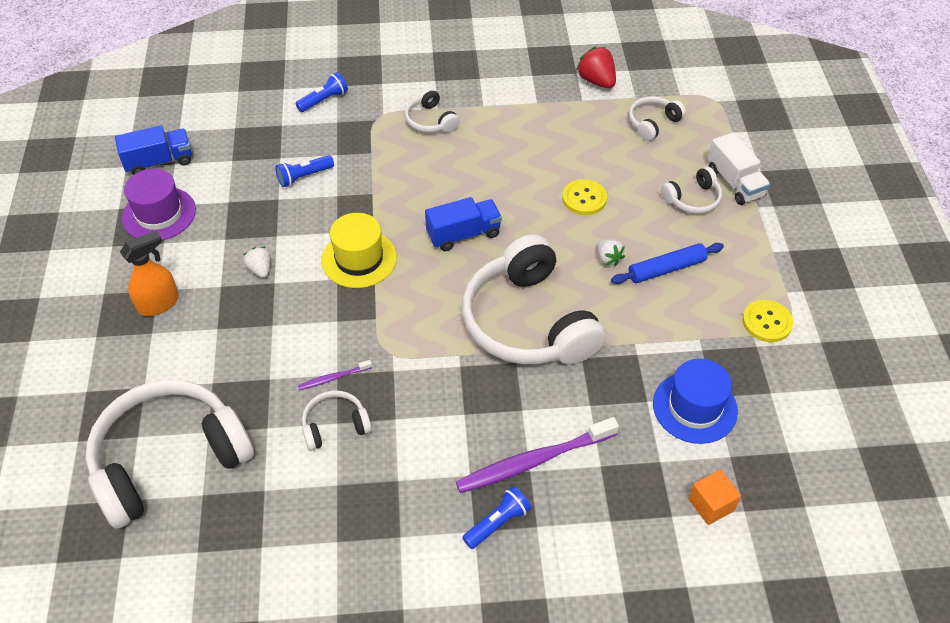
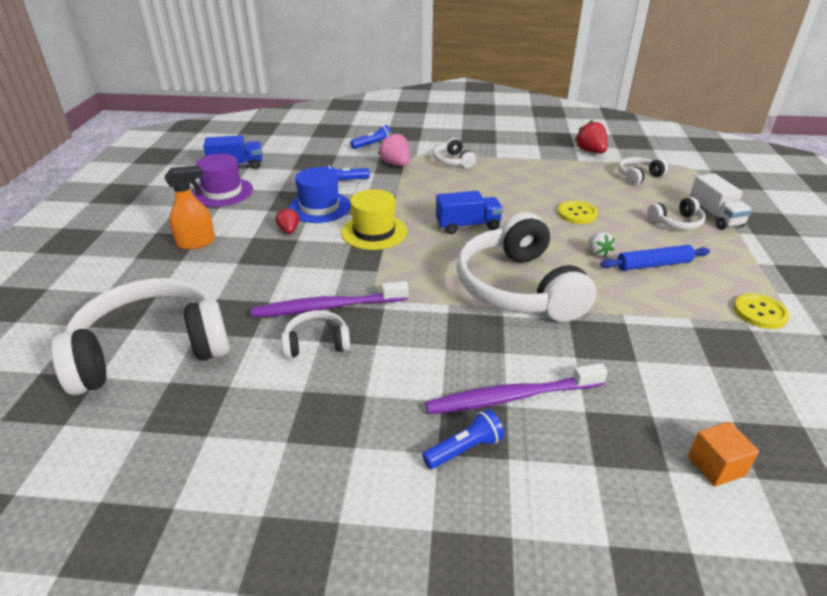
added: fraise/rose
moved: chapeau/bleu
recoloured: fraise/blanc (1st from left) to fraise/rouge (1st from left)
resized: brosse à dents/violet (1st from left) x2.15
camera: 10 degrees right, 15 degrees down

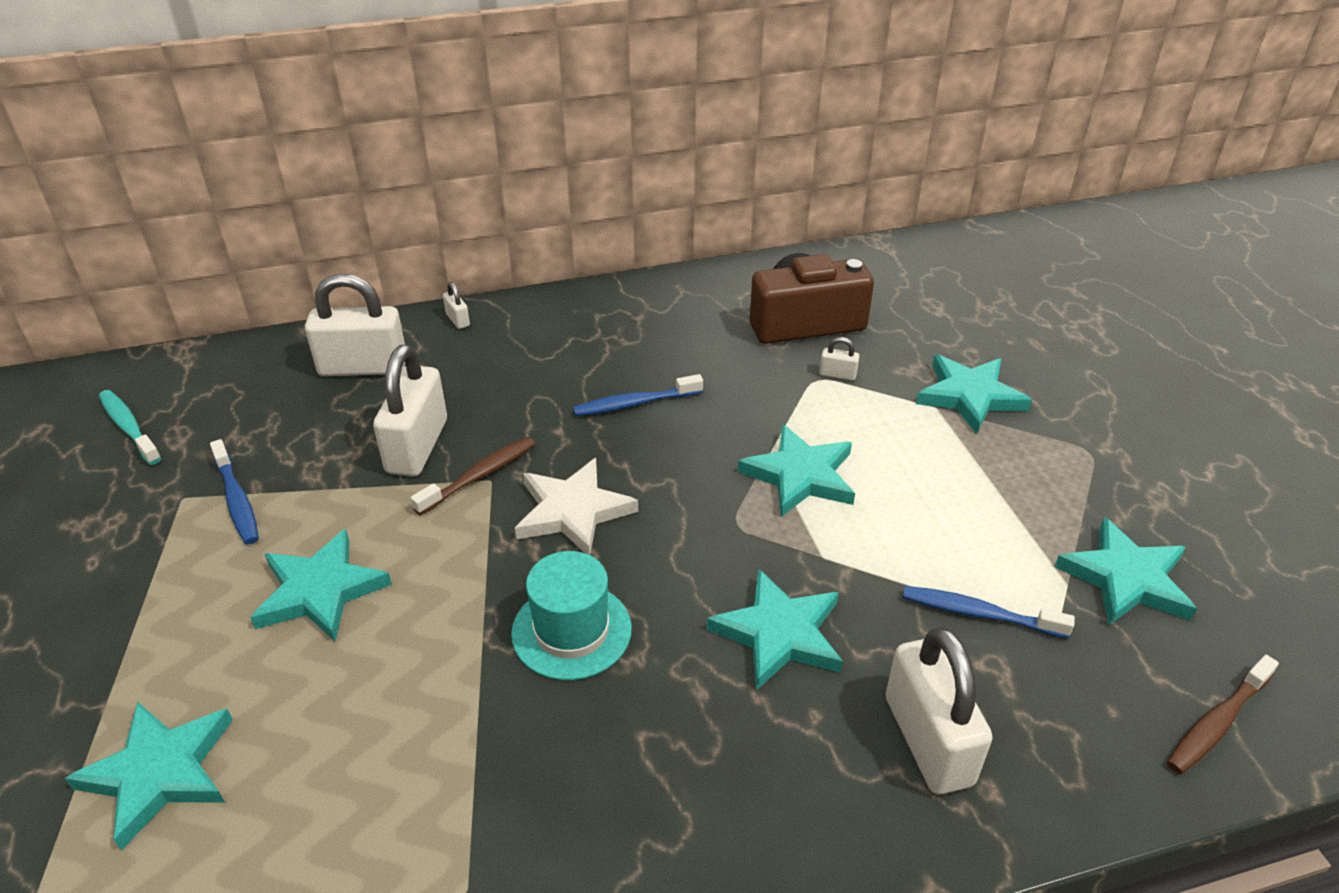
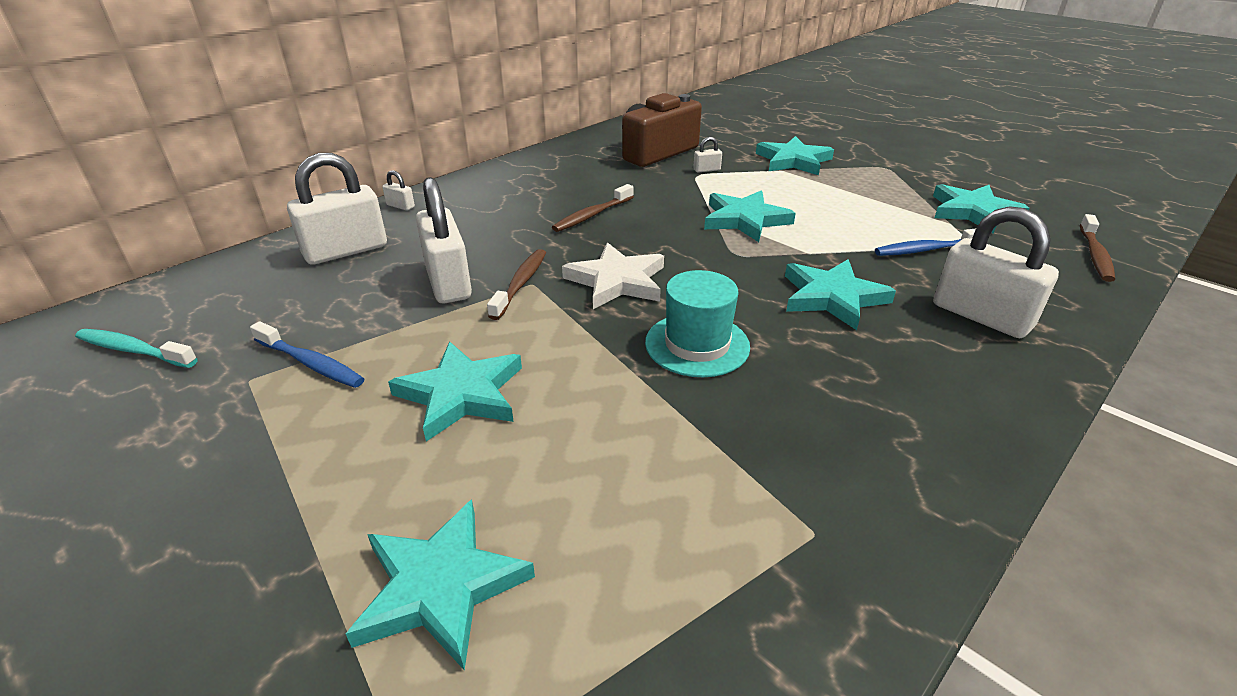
recoloured: brosse à dents/bleu (2nd from left) to brosse à dents/marron (2nd from left)
camera: 30 degrees left, 5 degrees down

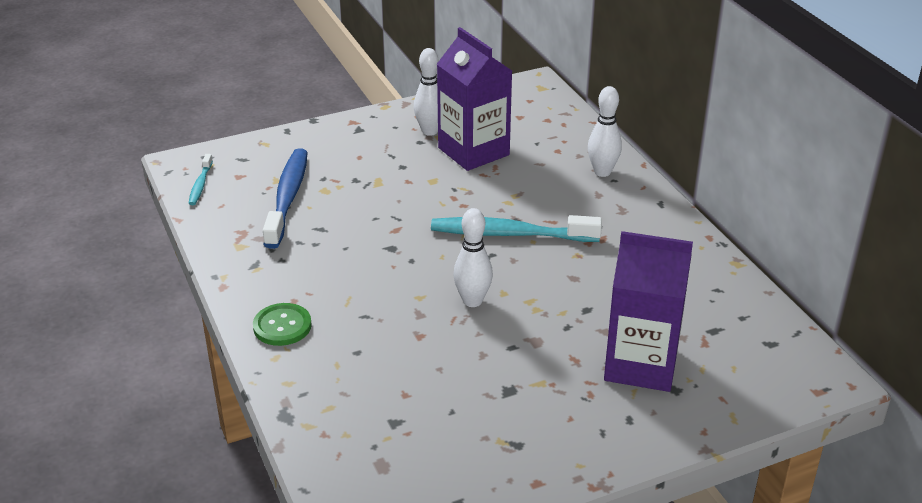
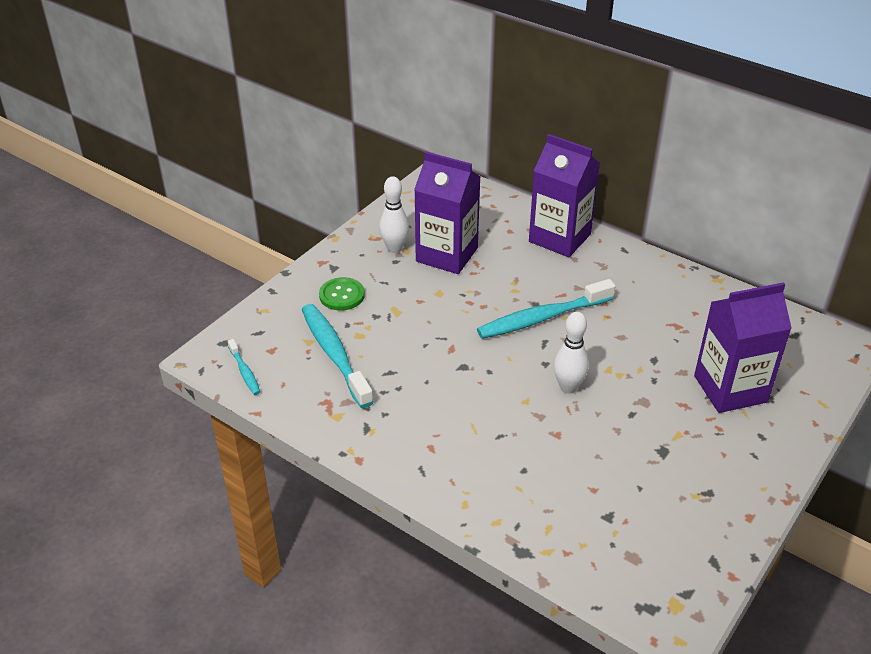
moved: bouton/vert
replaced: quille/blanc (3rd from left) to brique de lait/violet (2nd from left)
recoloured: brosse à dents/bleu to brosse à dents/turquoise (2nd from left)
camera: 30 degrees left, 5 degrees up

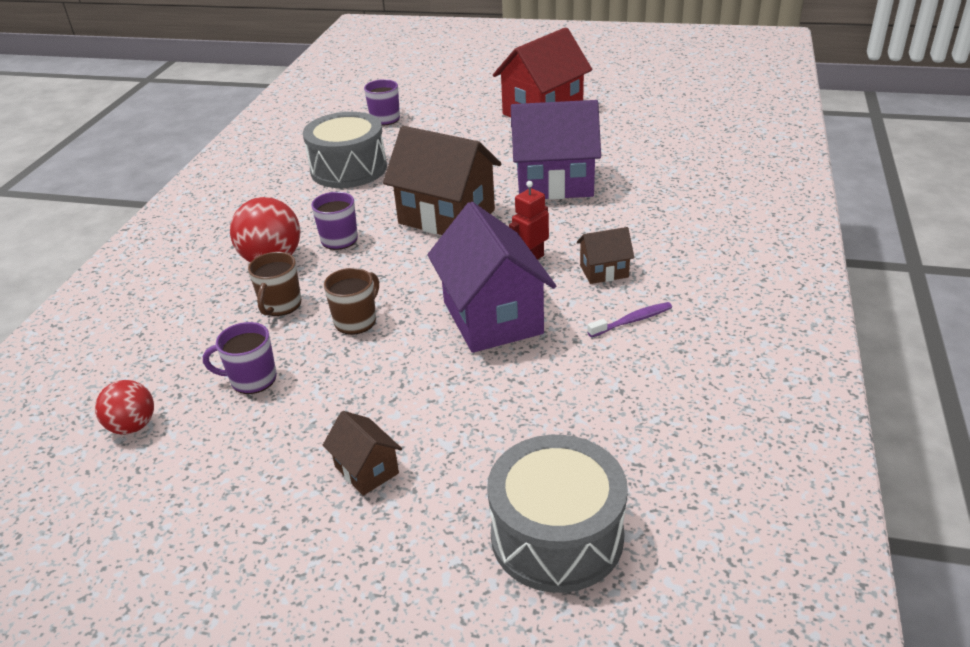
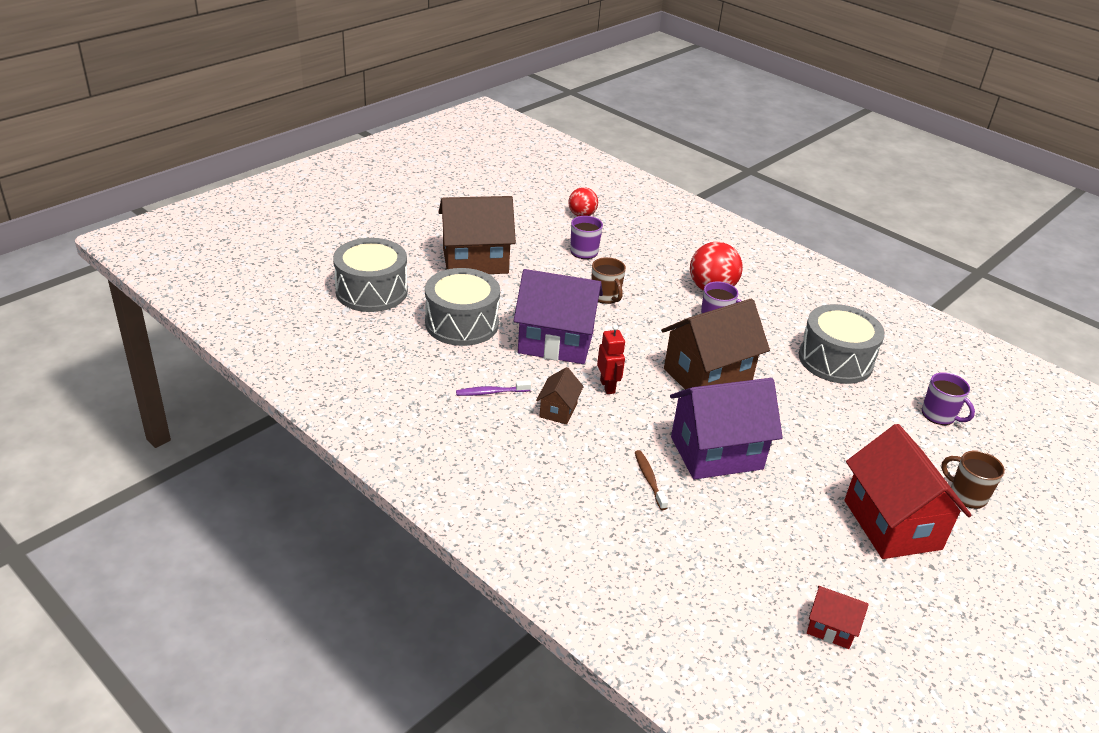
added: tambour/gris (2nd from left); brosse à dents/marron; maison/rouge (1st from left)
moved: tasse/marron (1st from left in the first image) to tasse/marron (2nd from left)
turned: maison/violet (2nd from left) 45 degrees clockwise; brosse à dents/violet 75 degrees clockwise
resized: maison/marron (1st from left) x2.10
camera: 115 degrees right, 0 degrees up

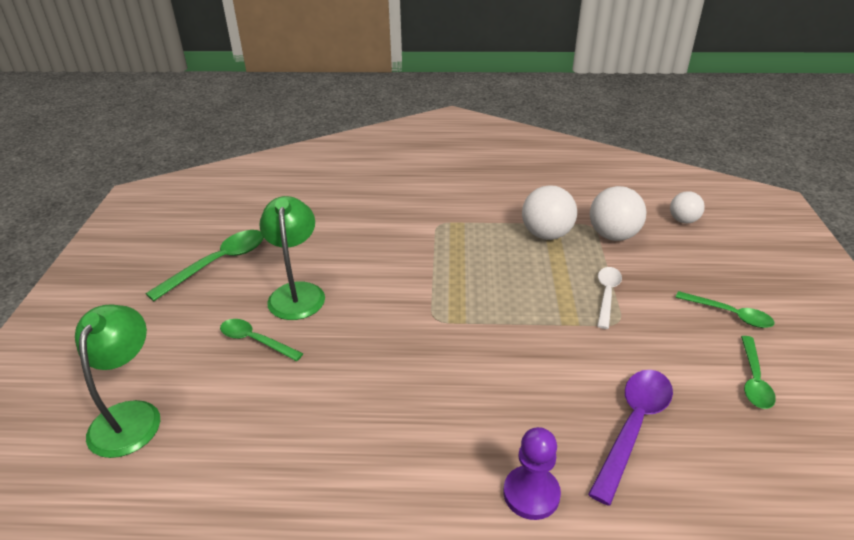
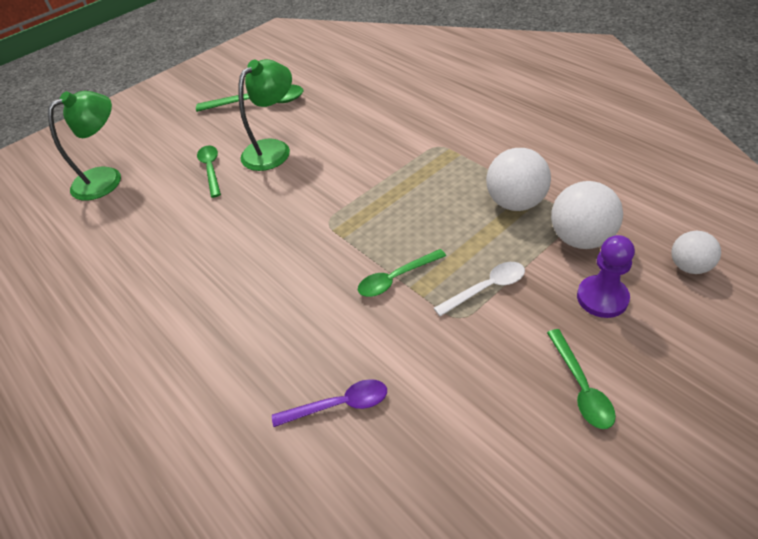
moved: pion/violet; cuillère/vert (4th from left in the first image) to cuillère/vert (3rd from left)
resized: cuillère/violet x0.65
camera: 50 degrees right, 10 degrees up

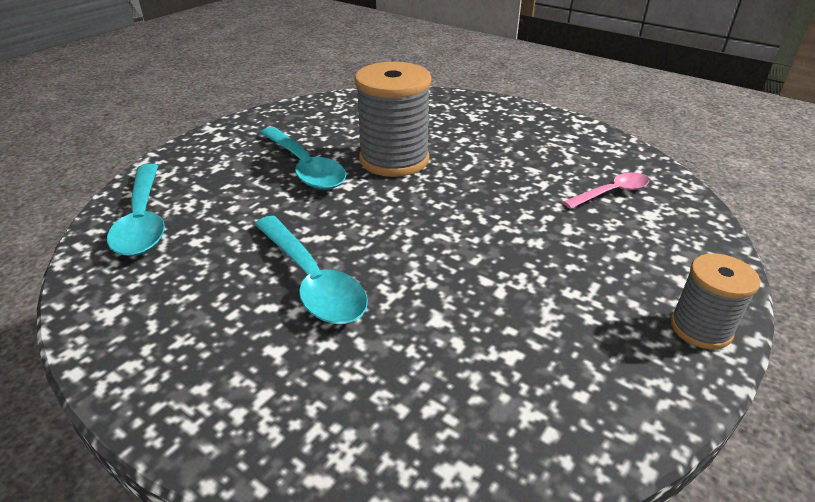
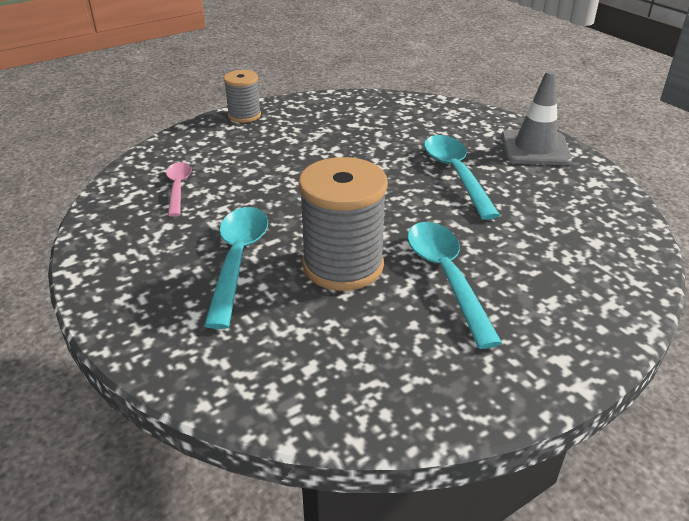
added: cône de chantier/gris
moved: cuillère/turquoise (1st from left)
turned: cuillère/rose 90 degrees clockwise
camera: 160 degrees left, 0 degrees up

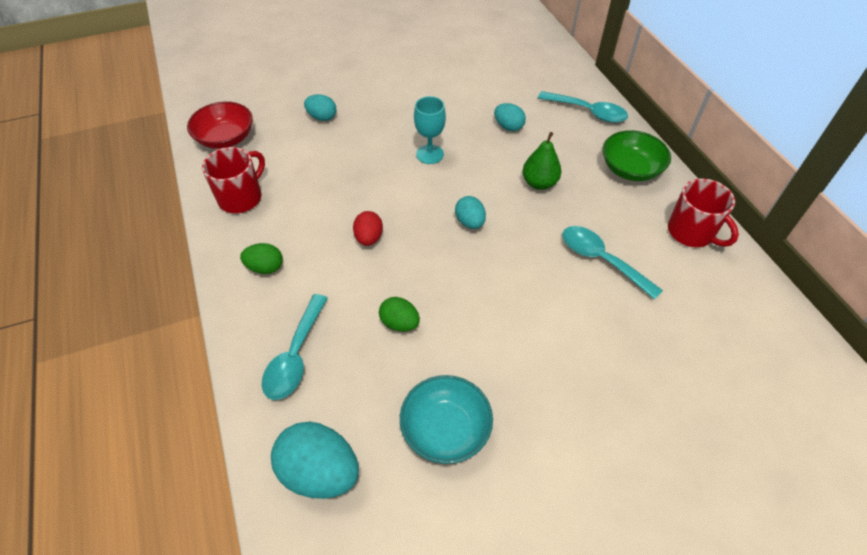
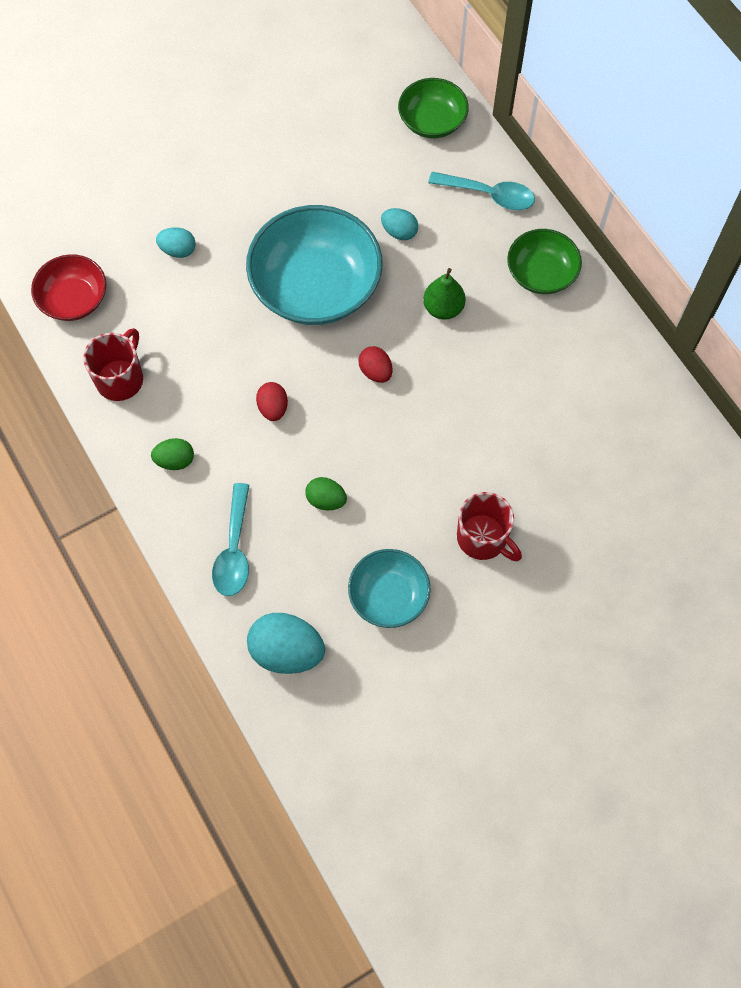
removed: cuillère/turquoise (3rd from left)
added: bol/vert (1st from left)
moved: tasse/rouge (2nd from left)
replaced: verre à pied/turquoise to bol/turquoise (1st from left)
recoloured: œuf/turquoise (3rd from left) to œuf/rouge (2nd from left)
camera: 10 degrees left, 15 degrees up

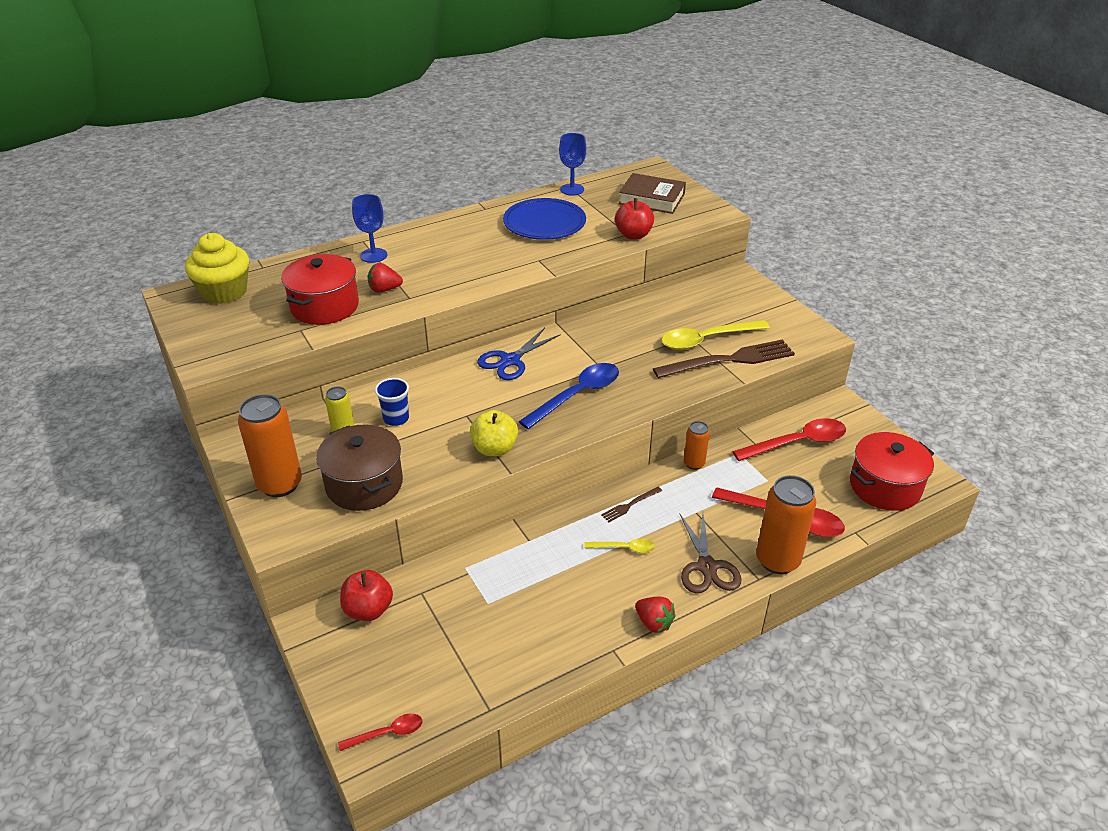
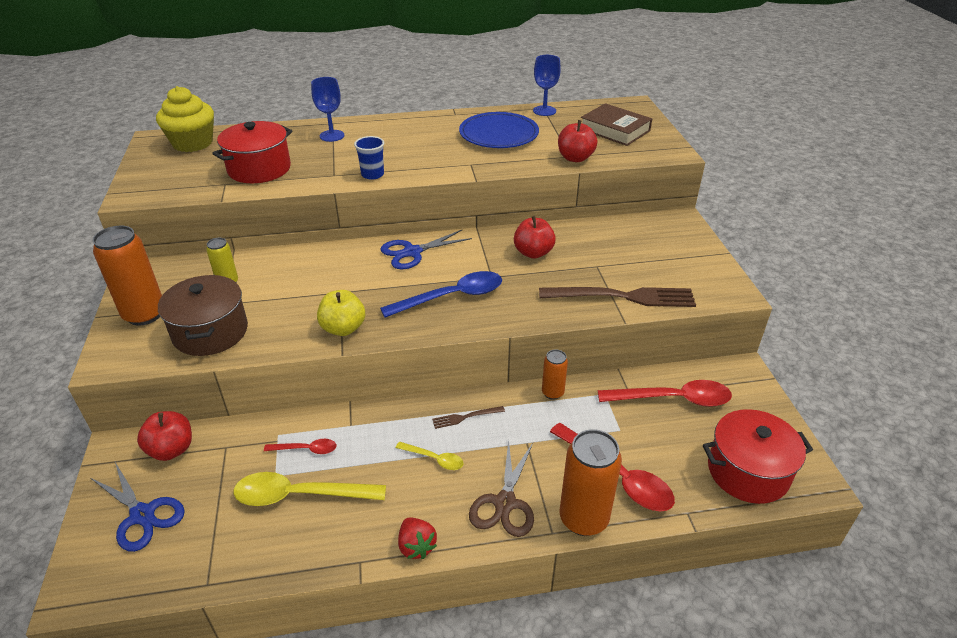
removed: fraise/rouge (1st from left)
added: ciseaux/bleu (1st from left); pomme/rouge (2nd from left)
moved: cuillère/rouge (1st from left); gobelet/bleu; cuillère/jaune (2nd from left in the first image) to cuillère/jaune (1st from left)
camera: 20 degrees right, 0 degrees up

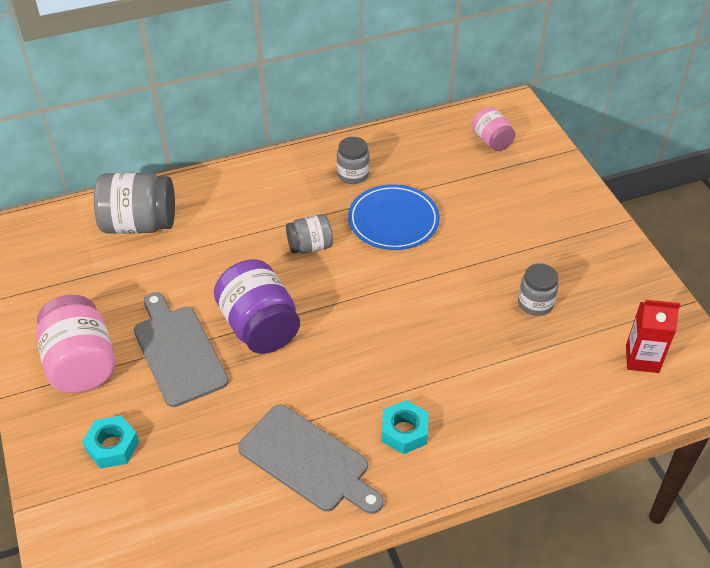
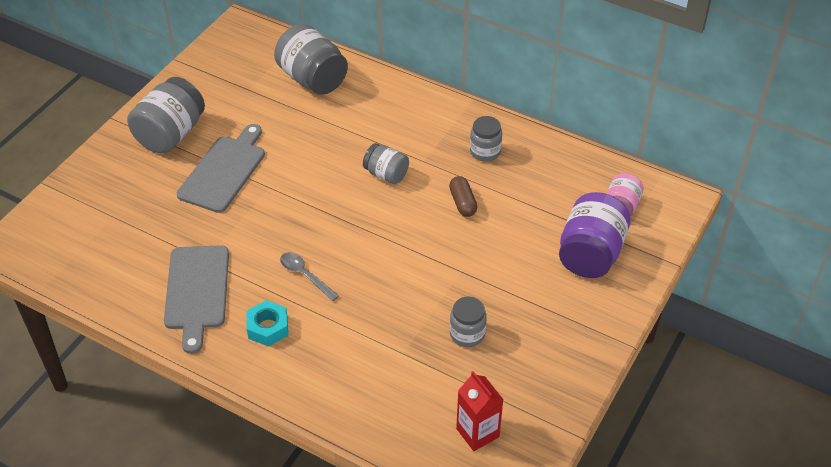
removed: écrou/turquoise (1st from left)
added: cuillère/gris
moved: bocal/violet
replaced: assiette/bleu to gélule/marron
recoloured: bocal/rose (1st from left) to bocal/gris (1st from left)
camera: 50 degrees right, 0 degrees up

